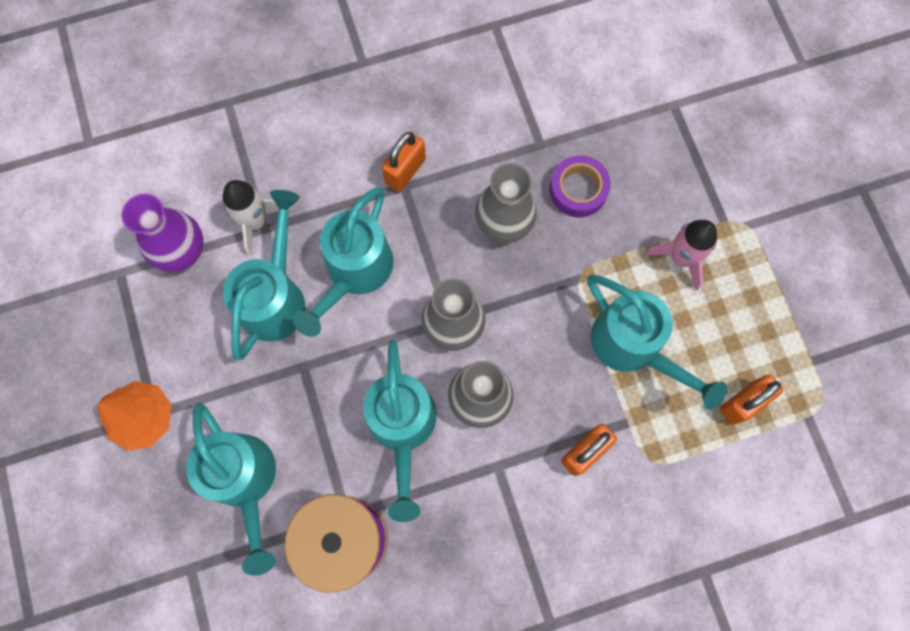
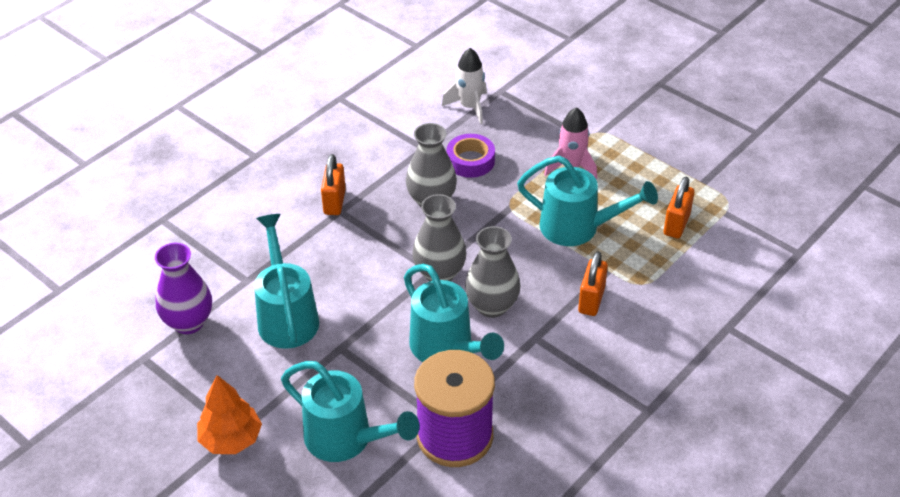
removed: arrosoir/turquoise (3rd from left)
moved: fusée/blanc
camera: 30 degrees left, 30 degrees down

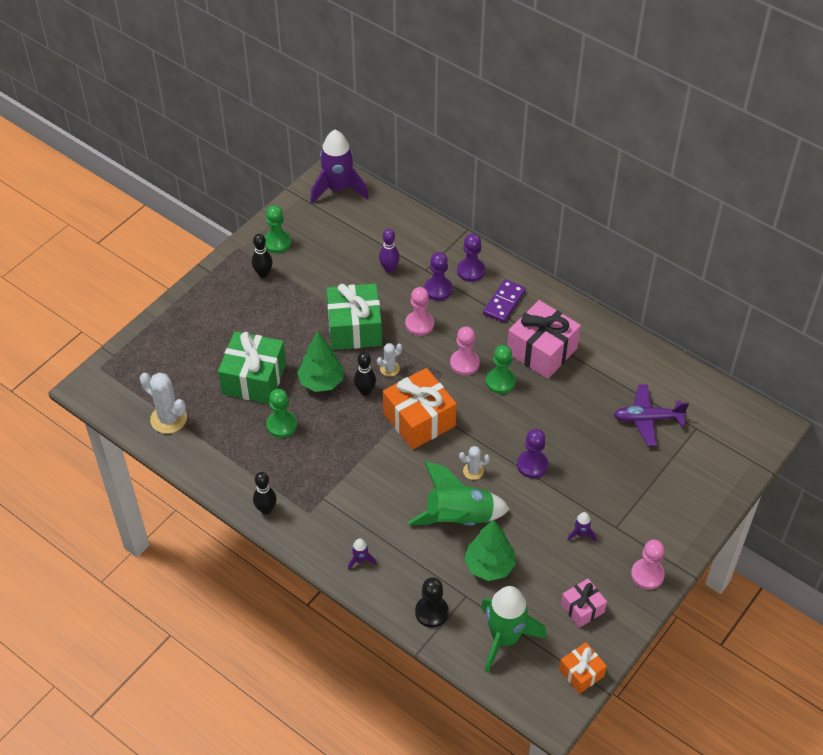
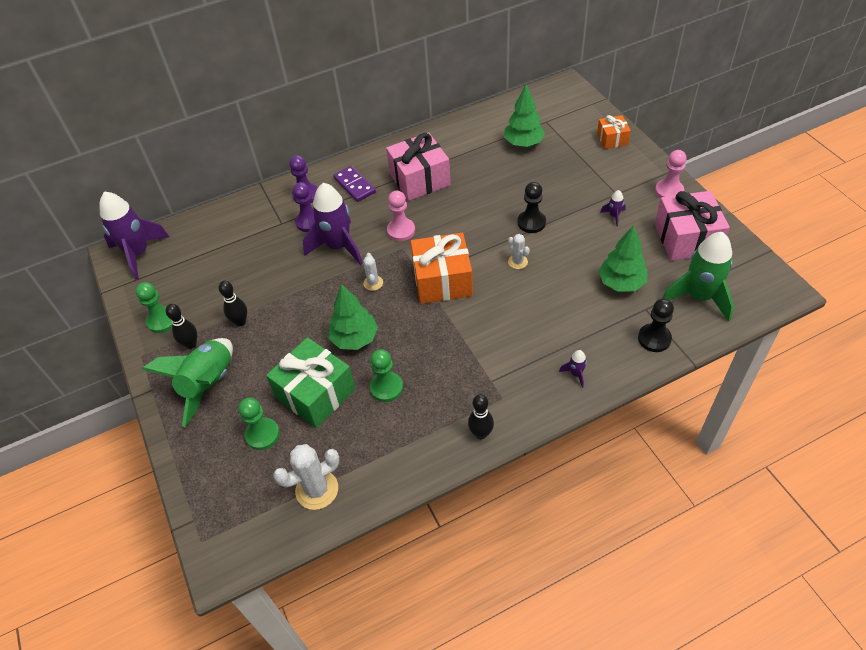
removed: cadeau/vert (2nd from left); quille/violet
moved: quille/noir (3rd from left in the first image) to quille/noir (2nd from left); fusée/vert (1st from left); pion/vert (3rd from left in the first image) to pion/vert (2nd from left); cadeau/orange (2nd from left)
replaced: pion/rose (1st from left) to fusée/violet (2nd from left); avion/violet to arbre/vert (2nd from left)
recoloured: pion/violet (3rd from left) to pion/noir (1st from left)
turned: cactus/blanc (3rd from left) 60 degrees counterclockwise
resized: cadeau/rose (2nd from left) x1.84
camera: 60 degrees left, 0 degrees up

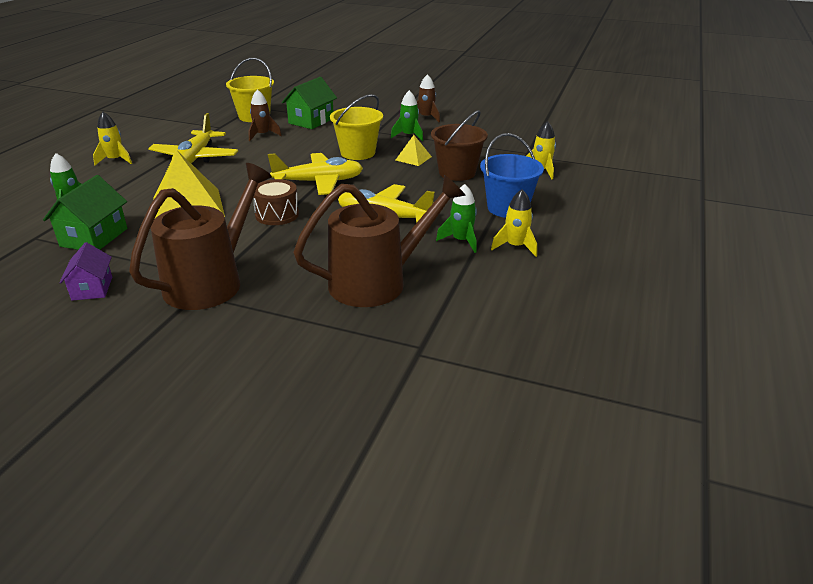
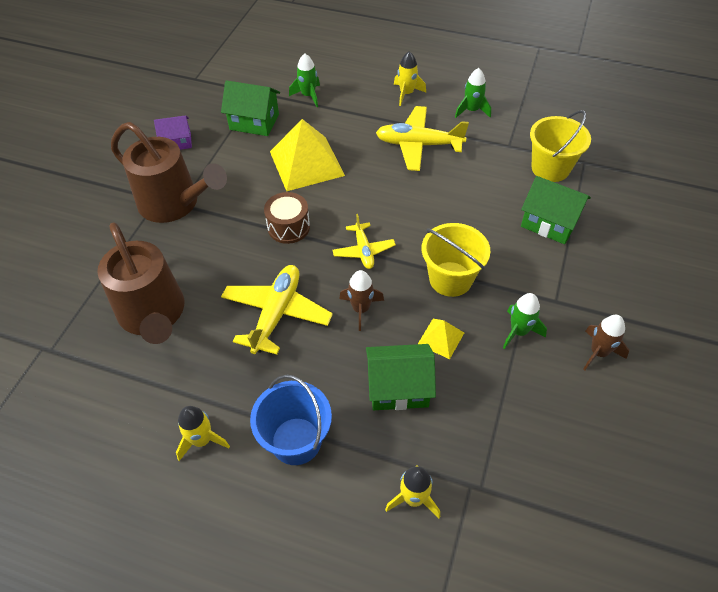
moved: fusée/marron (1st from left); fusée/vert (3rd from left in the first image) to fusée/vert (2nd from left)
replaced: seau/marron to maison/vert (2nd from left)
resized: avion/jaune (2nd from left) x0.59
camera: 90 degrees right, 20 degrees up

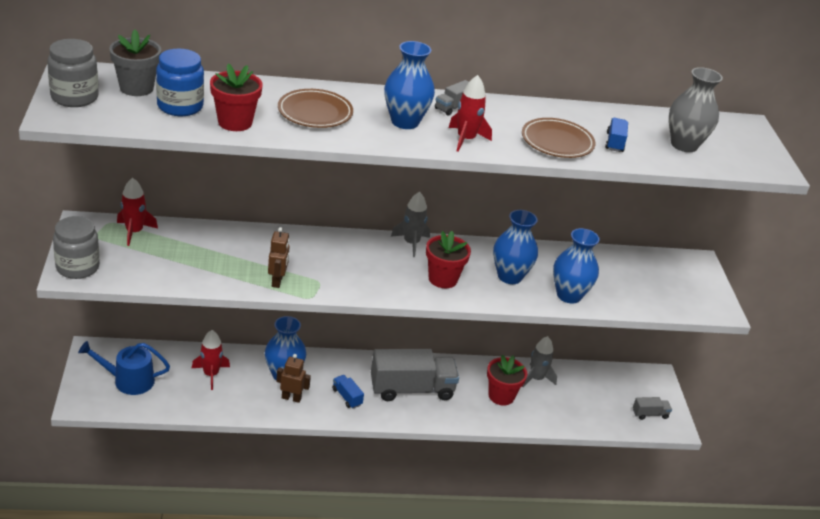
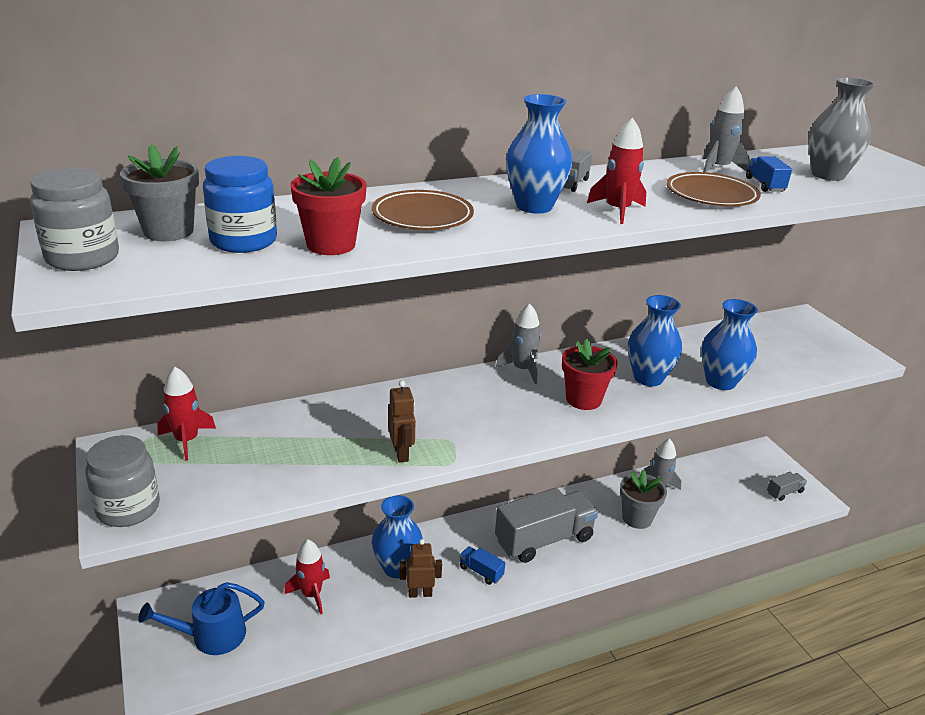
added: fusée/gris (3rd from left)
recoloured: pot de fleurs/rouge (3rd from left) to pot de fleurs/gris (2nd from left)
camera: 15 degrees left, 5 degrees down

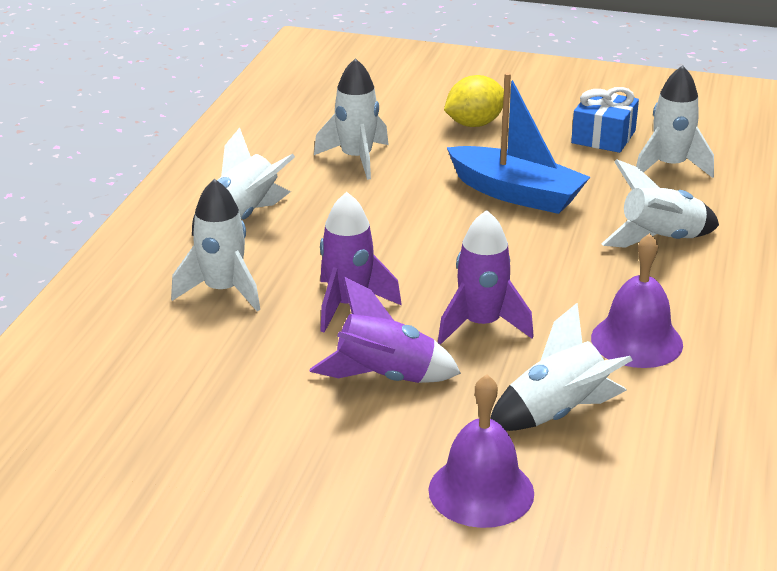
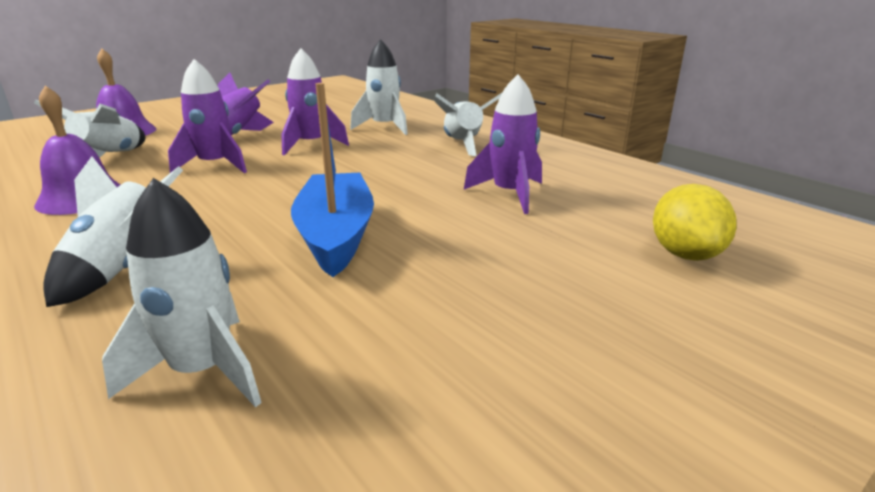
removed: cadeau/bleu
moved: citron/jaune
recoloured: fusée/blanc (3rd from left) to fusée/violet (4th from left)
turned: bateau/bleu 105 degrees clockwise
camera: 125 degrees right, 5 degrees down

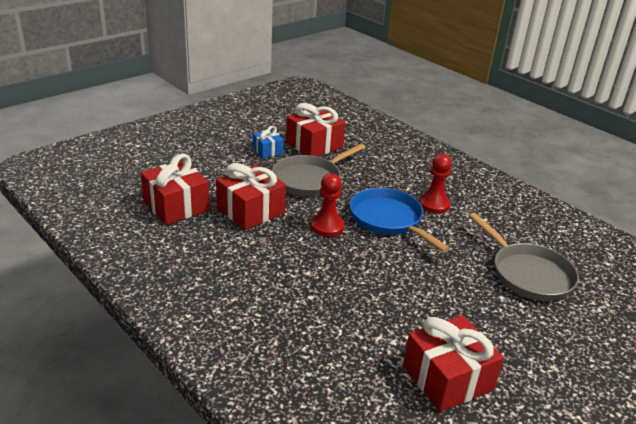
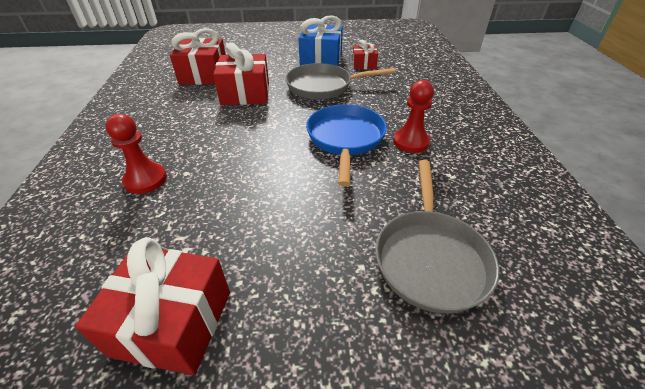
moved: pion/rouge (1st from left)
resized: cadeau/bleu x1.79; cadeau/rouge (3rd from left in the first image) x0.56
camera: 40 degrees right, 10 degrees up

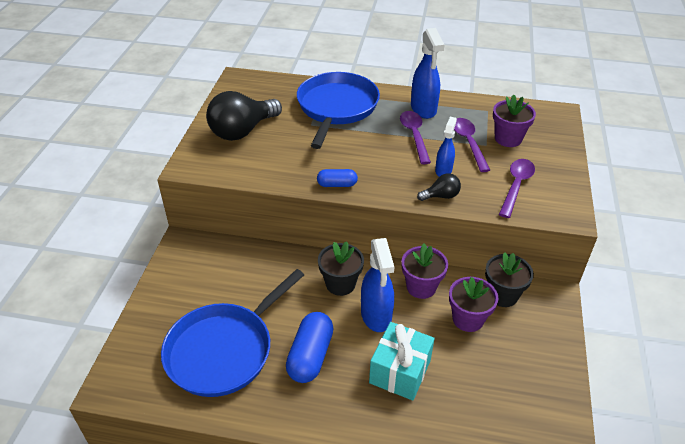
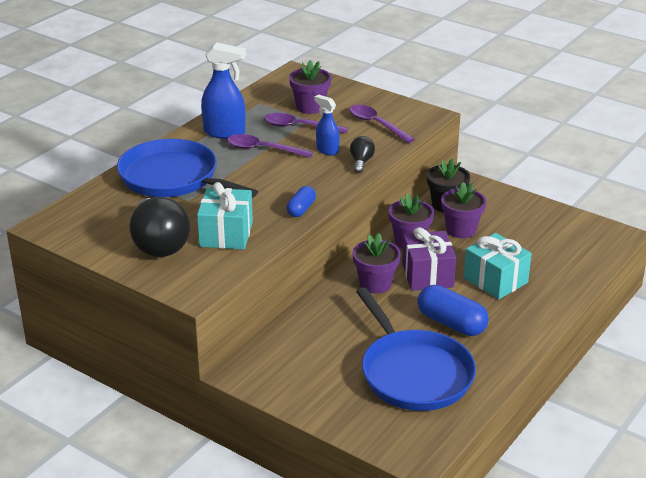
added: cadeau/turquoise (1st from left)
replaced: vaporisateur/bleu (1st from left) to cadeau/violet
recoloured: pot de fleurs/noir (1st from left) to pot de fleurs/violet (2nd from left)
camera: 65 degrees left, 10 degrees down

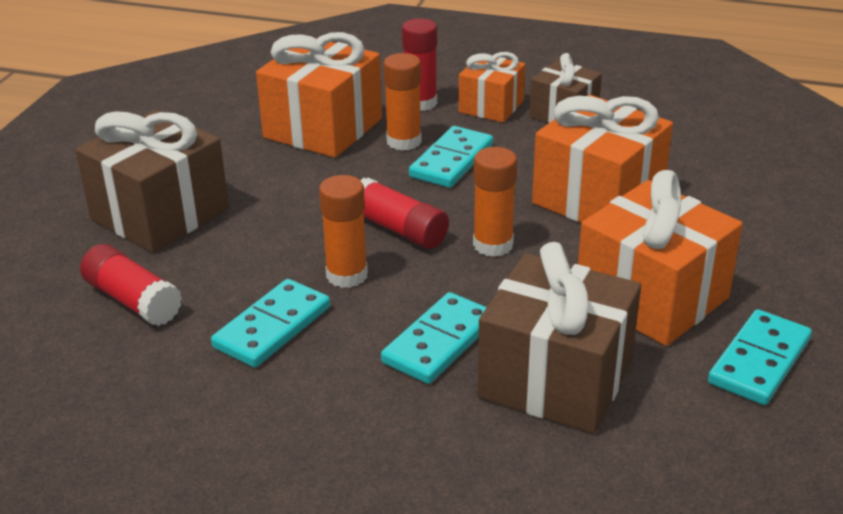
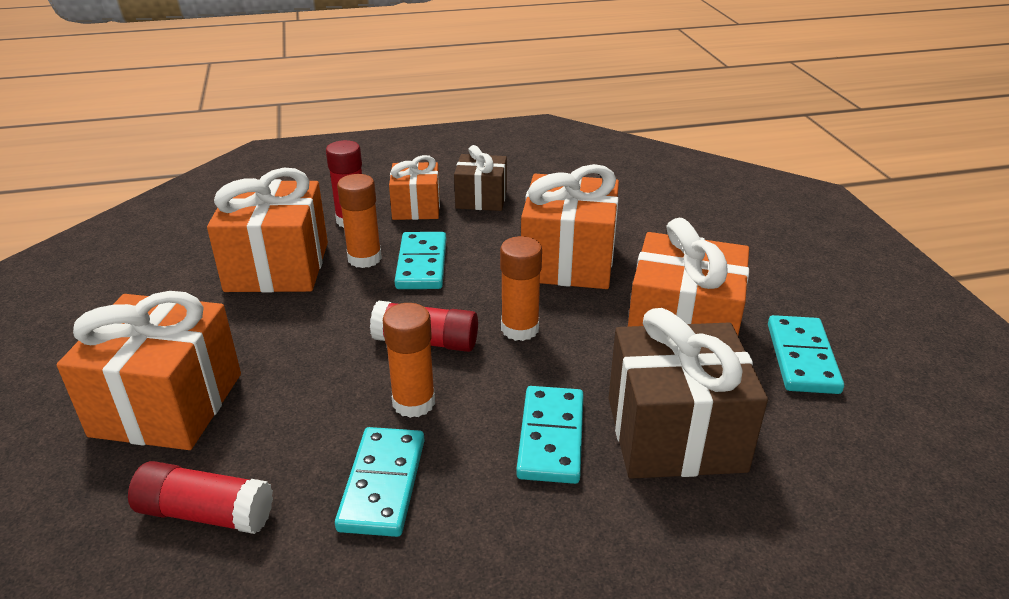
recoloured: cadeau/marron (1st from left) to cadeau/orange (1st from left)
camera: 30 degrees left, 0 degrees up

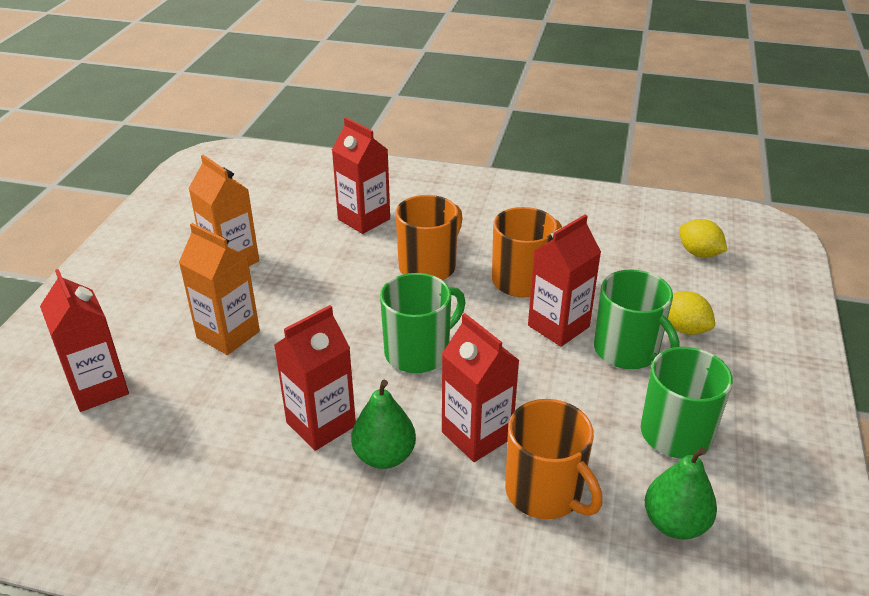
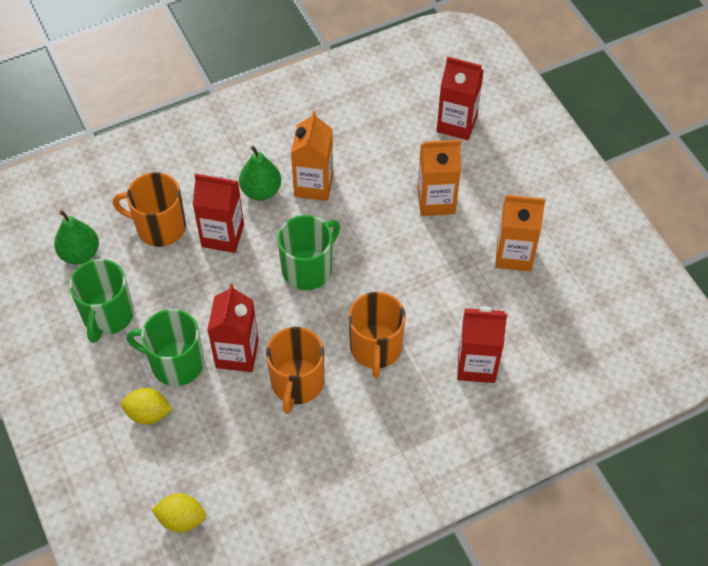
recoloured: brique de lait/rouge (2nd from left) to brique de lait/orange (1st from left)
turned: tasse/vert (1st from left in the first image) 150 degrees counterclockwise
camera: 140 degrees right, 20 degrees up

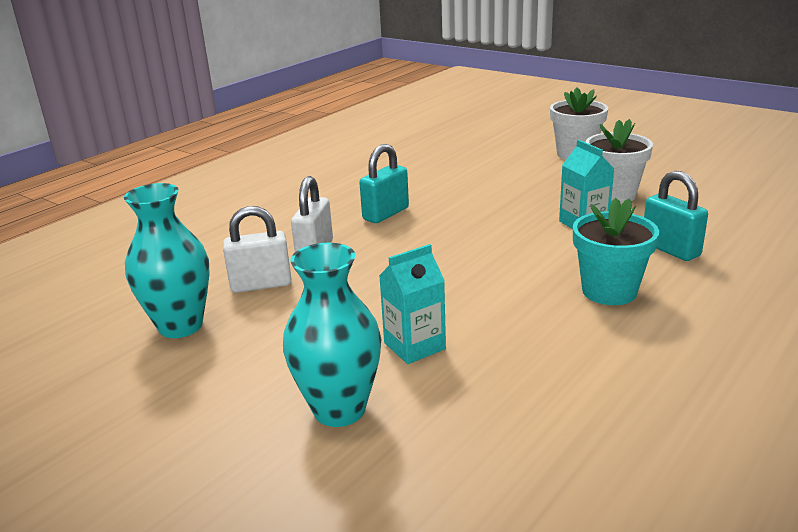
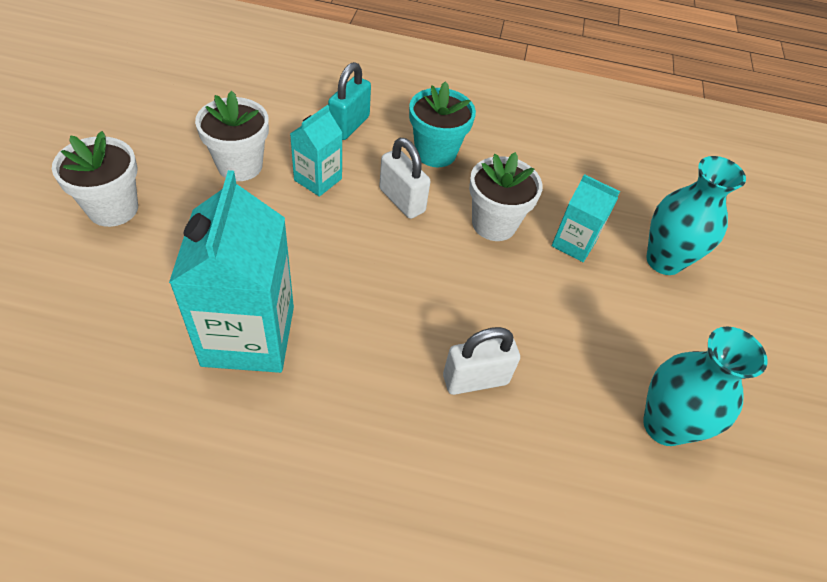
removed: cadenas/turquoise (1st from left)
added: brique de lait/turquoise (1st from left); pot de fleurs/blanc (3rd from left)
moved: cadenas/blanc (1st from left)
camera: 125 degrees left, 25 degrees up

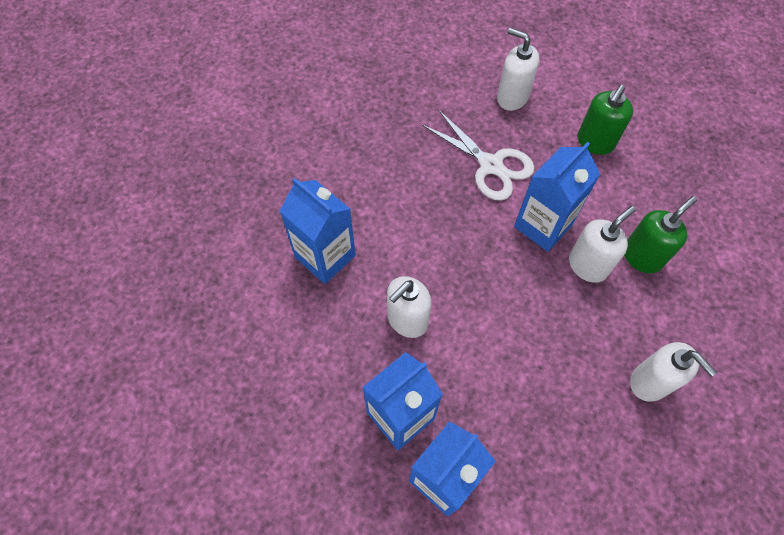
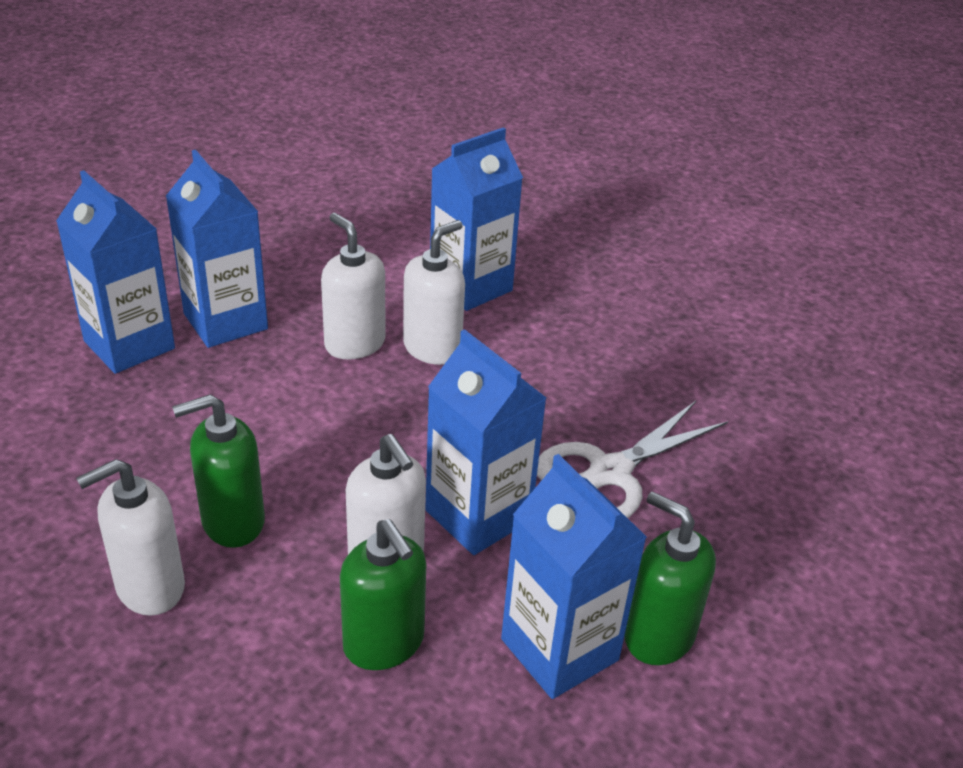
added: distributeur de savon/vert (1st from left); brique de lait/bleu (5th from left)
moved: distributeur de savon/blanc (2nd from left in the first image) to distributeur de savon/blanc (4th from left)
camera: 95 degrees right, 25 degrees down

